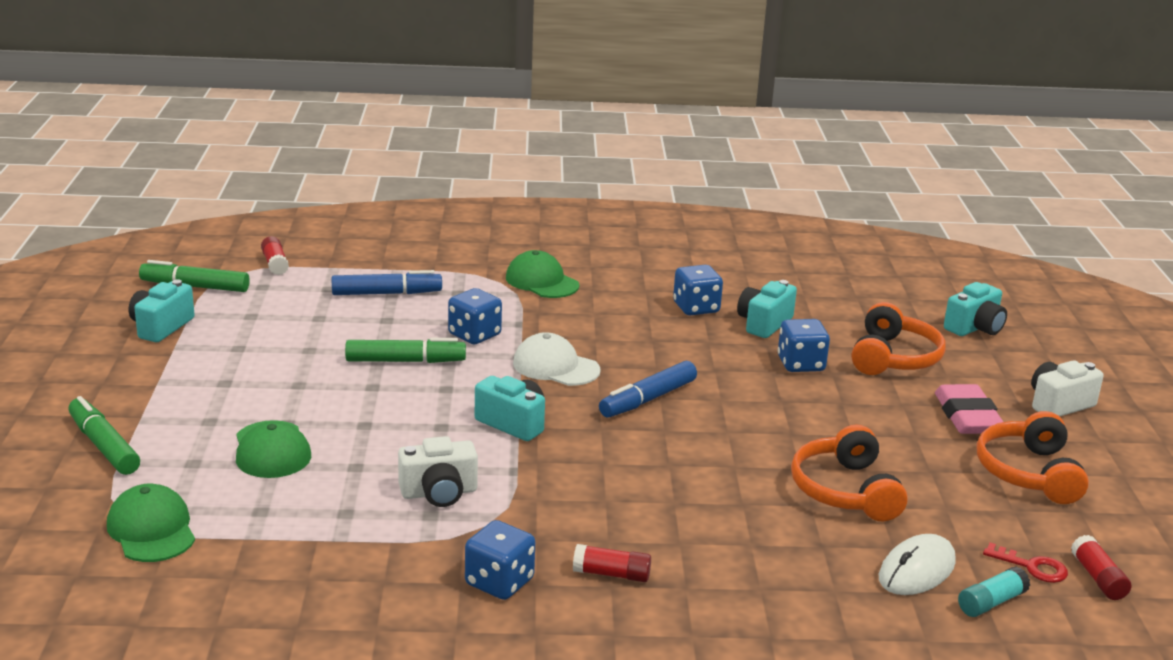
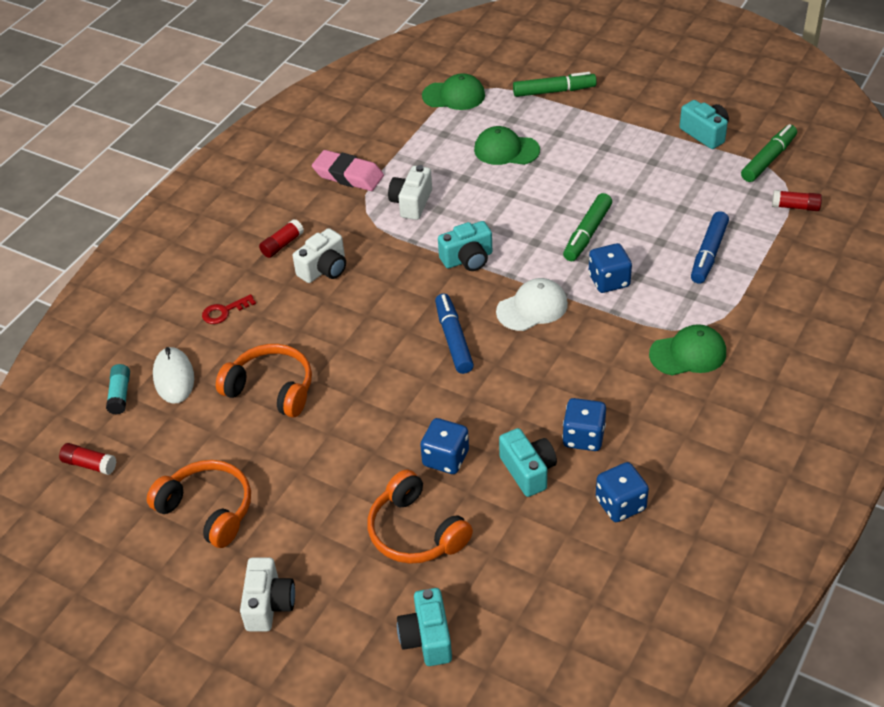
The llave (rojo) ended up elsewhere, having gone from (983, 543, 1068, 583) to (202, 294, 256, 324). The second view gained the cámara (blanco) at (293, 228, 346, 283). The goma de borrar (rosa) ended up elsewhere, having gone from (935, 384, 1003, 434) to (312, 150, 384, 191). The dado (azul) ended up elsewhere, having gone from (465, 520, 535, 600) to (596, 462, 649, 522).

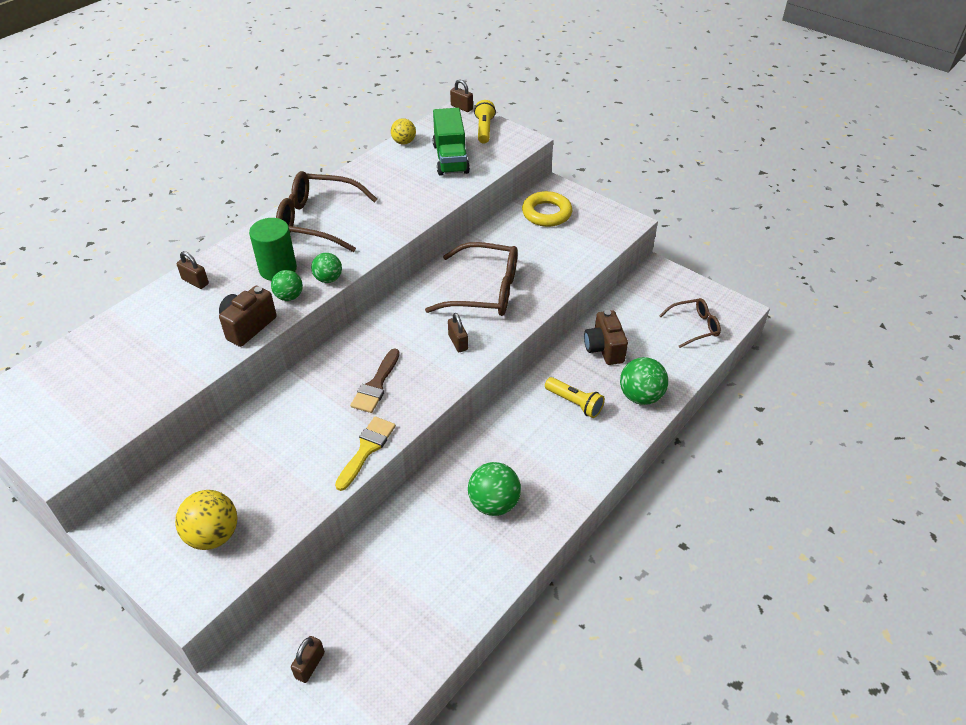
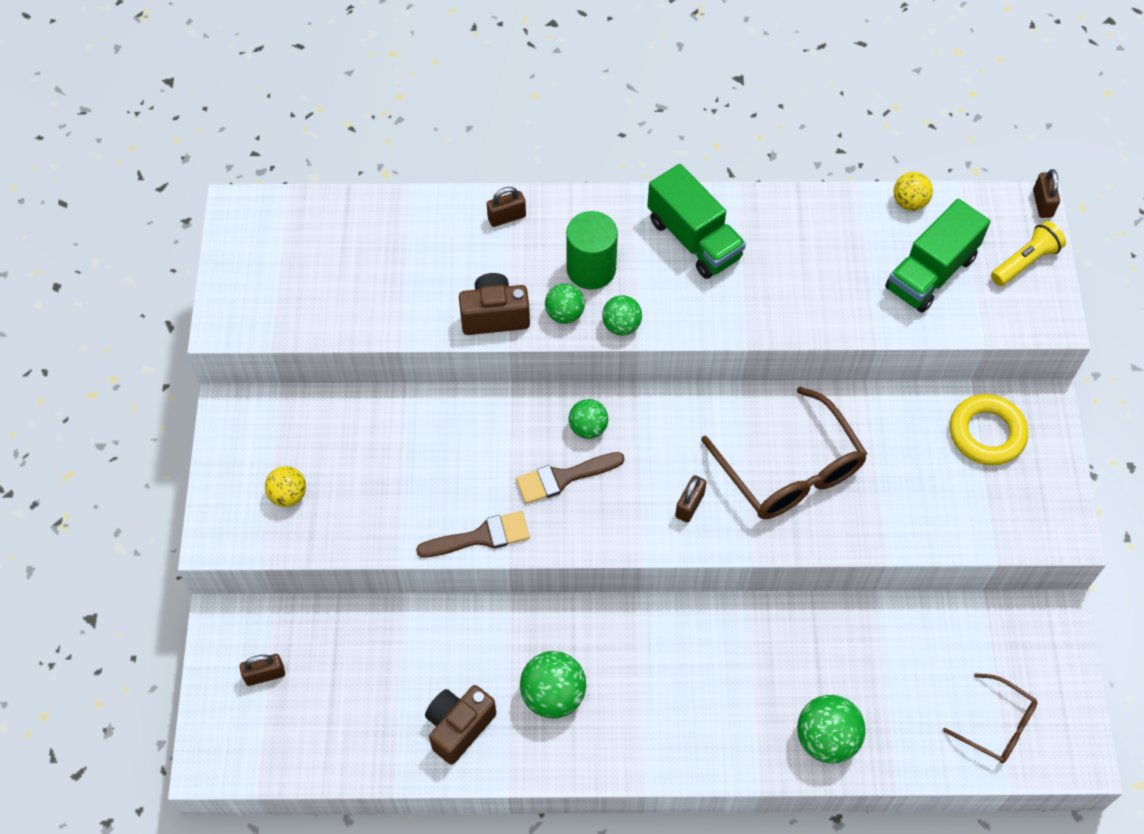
The size of the pelota (amarillo) at (175, 490, 238, 550) changed by a factor of 0.63. What was the pincel (amarillo) at (335, 417, 396, 491) turned into the pincel (marrón) at (416, 511, 530, 558). The cámara (marrón) ended up elsewhere, having gone from (584, 310, 628, 365) to (425, 685, 496, 765). The candado (marrón) at (177, 251, 209, 289) ended up facing another way, 75 degrees clockwise from before. The second view gained the pelota (verde) at (569, 399, 608, 439). Where the gafas (marrón) stood at (276, 171, 377, 252), the camión (verde) came to stand at (647, 164, 746, 279). The second view lost the lámpara de mano (amarillo) at (545, 377, 605, 418).

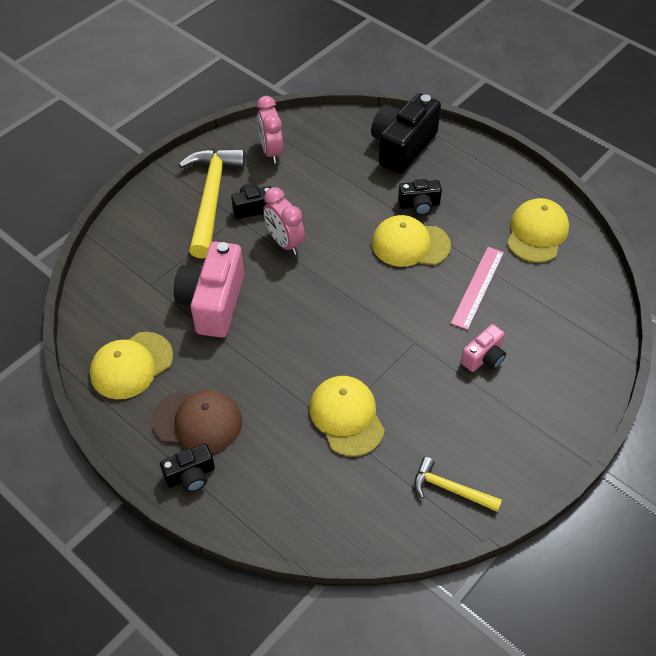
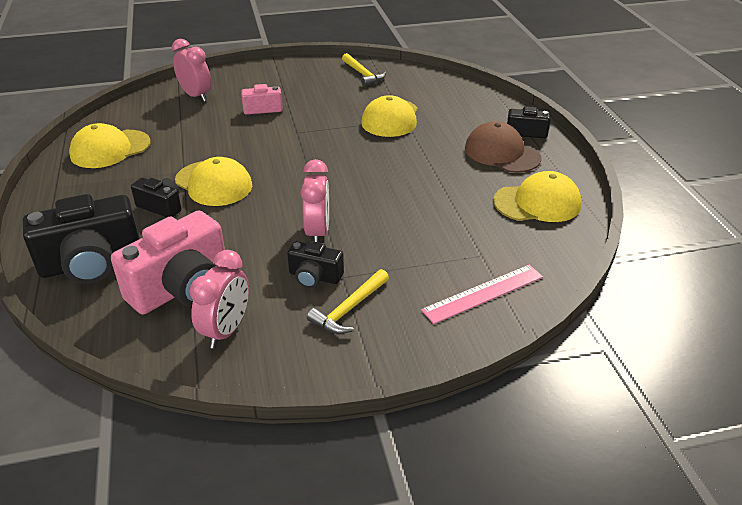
The cámara (rosa) ended up elsewhere, having gone from (174, 241, 244, 338) to (111, 210, 225, 314). The second view gained the despertador (rosa) at (172, 39, 211, 102). The size of the martillo (amarillo) at (178, 148, 245, 258) changed by a factor of 0.52. The regla (rosa) ended up elsewhere, having gone from (451, 247, 504, 330) to (421, 265, 543, 324).

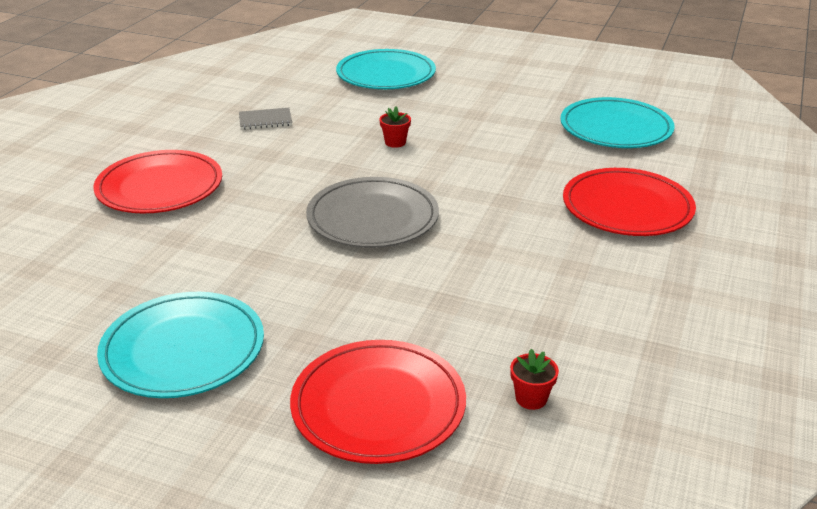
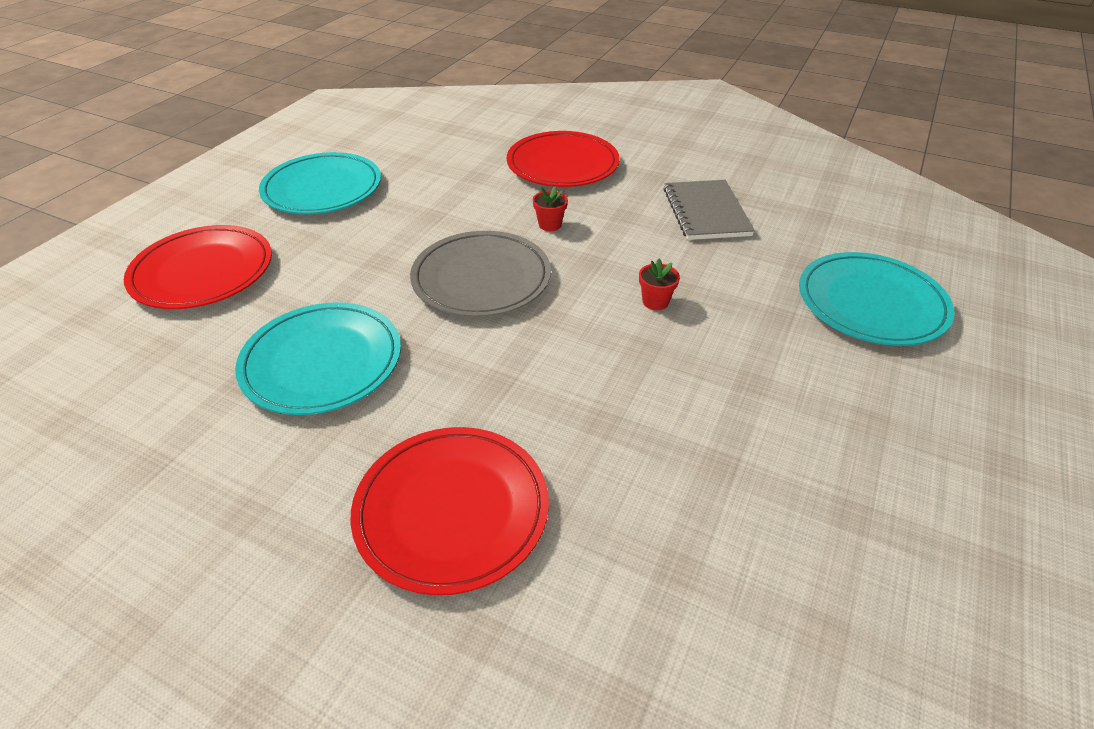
The plato (turquesa) ended up elsewhere, having gone from (560, 97, 675, 148) to (235, 302, 401, 415). The maceta (rojo) ended up elsewhere, having gone from (510, 349, 559, 410) to (533, 186, 568, 231). The size of the cuaderno (gris) at (239, 108, 292, 130) changed by a factor of 1.68.

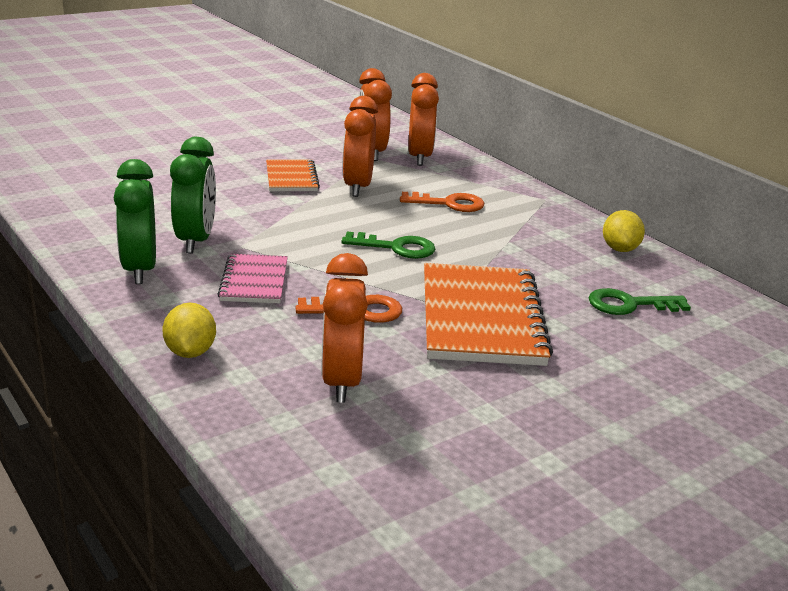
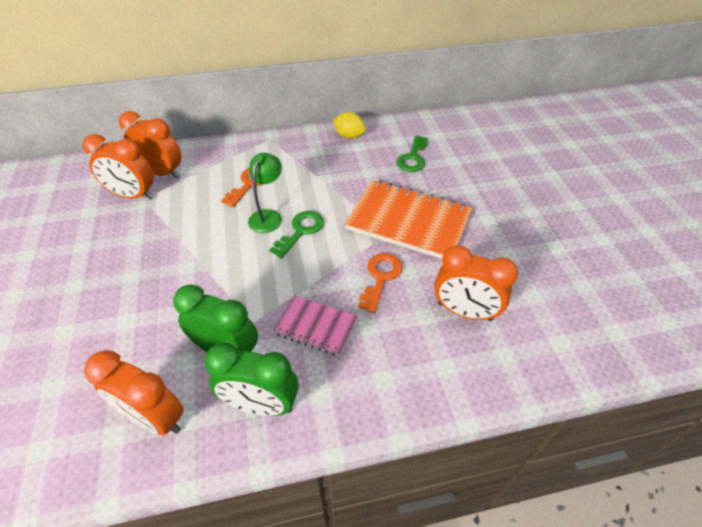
The despertador (naranja) ended up elsewhere, having gone from (342, 96, 378, 197) to (84, 350, 184, 435). The second view gained the lámpara (verde) at (248, 153, 282, 233). The second view lost the limón (amarillo) at (162, 303, 216, 358). The second view lost the cuaderno (naranja) at (266, 159, 320, 191).

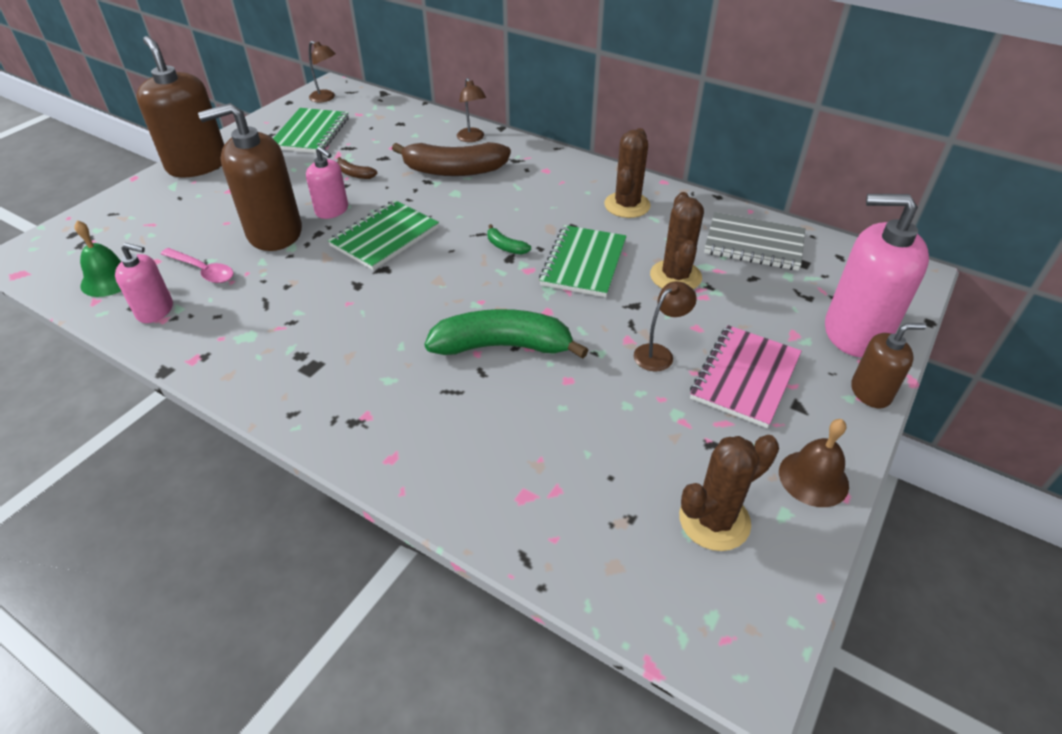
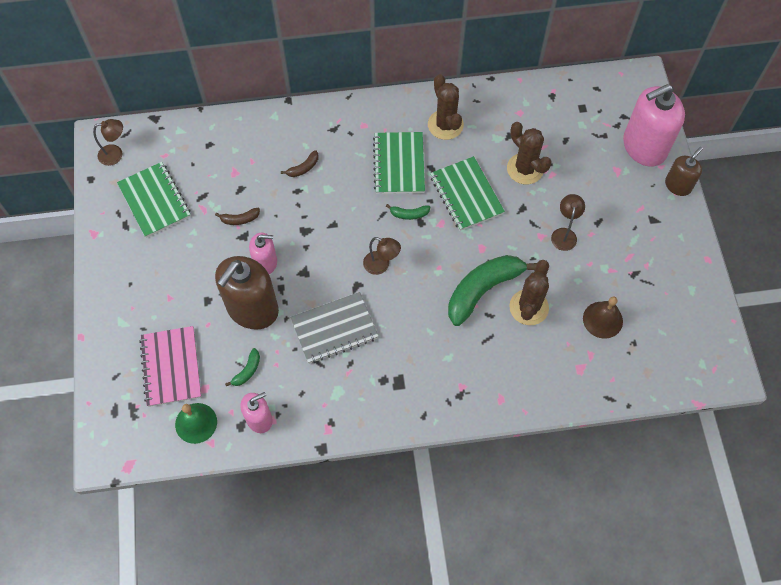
The cuaderno (rosa) ended up elsewhere, having gone from (690, 325, 802, 428) to (139, 326, 201, 407). Where the cuchara (rosa) stood at (161, 248, 234, 283), the plátano (verde) came to stand at (225, 348, 260, 386). The size of the plátano (marrón) at (392, 142, 511, 176) changed by a factor of 0.43. The cuaderno (gris) ended up elsewhere, having gone from (704, 212, 805, 271) to (290, 292, 379, 364). The lámpara (marrón) ended up elsewhere, having gone from (457, 78, 486, 142) to (363, 237, 401, 275). The cuaderno (verde) ended up elsewhere, having gone from (328, 200, 439, 270) to (373, 132, 425, 194). The cactus (marrón) ended up elsewhere, having gone from (679, 435, 779, 551) to (509, 260, 549, 325). The campana (marrón) ended up elsewhere, having gone from (779, 419, 849, 507) to (583, 297, 623, 339). The second view lost the dispensador de jabón (marrón) at (136, 36, 224, 178).

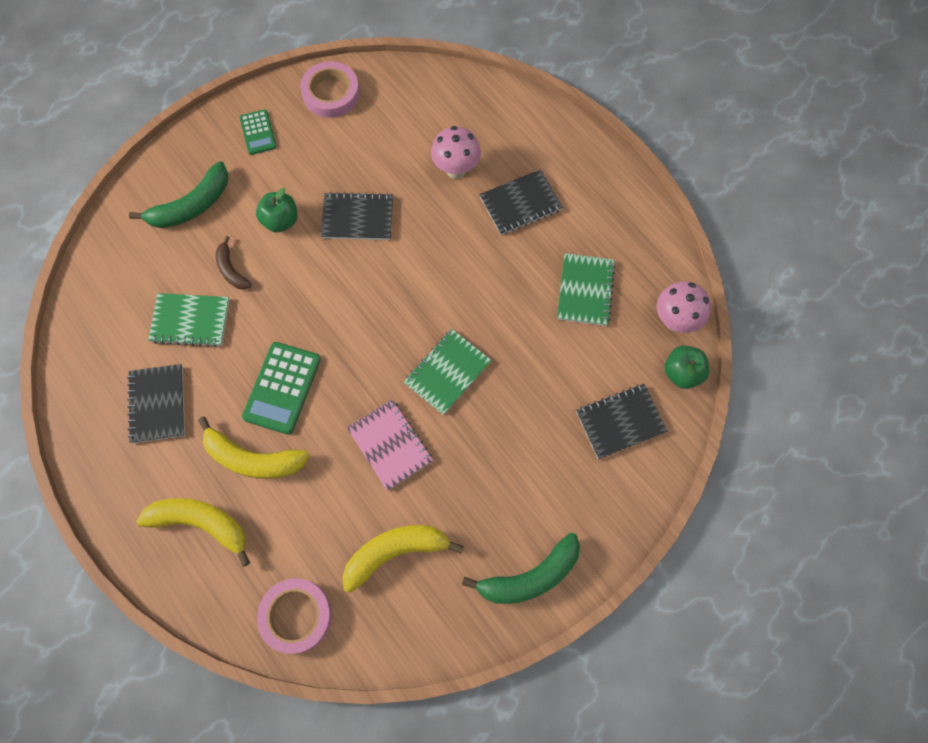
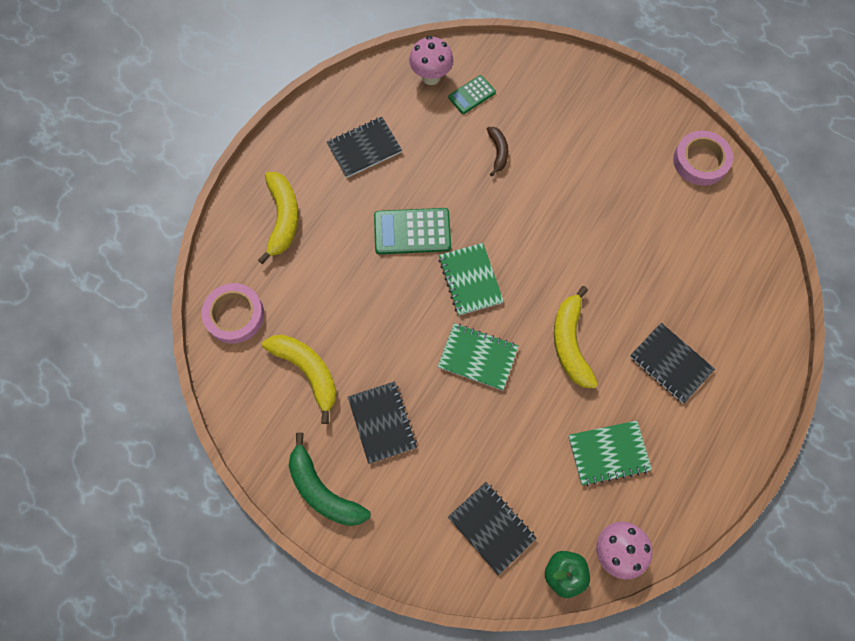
The cuaderno (negro) ended up elsewhere, having gone from (321, 192, 393, 240) to (348, 381, 417, 464). The seta (rosa) ended up elsewhere, having gone from (431, 126, 481, 179) to (409, 36, 453, 85). The cuaderno (verde) ended up elsewhere, having gone from (148, 293, 230, 347) to (439, 243, 504, 315). The calculadora (verde) ended up elsewhere, having gone from (239, 109, 277, 155) to (448, 75, 496, 114). The plátano (marrón) at (216, 236, 252, 290) ended up facing another way, 135 degrees clockwise from before. The plátano (amarillo) ended up elsewhere, having gone from (198, 417, 310, 479) to (554, 286, 598, 389). The second view lost the plátano (verde) at (129, 161, 228, 228). The second view lost the manzana (verde) at (256, 188, 298, 233). The second view lost the cuaderno (rosa) at (347, 399, 433, 491).

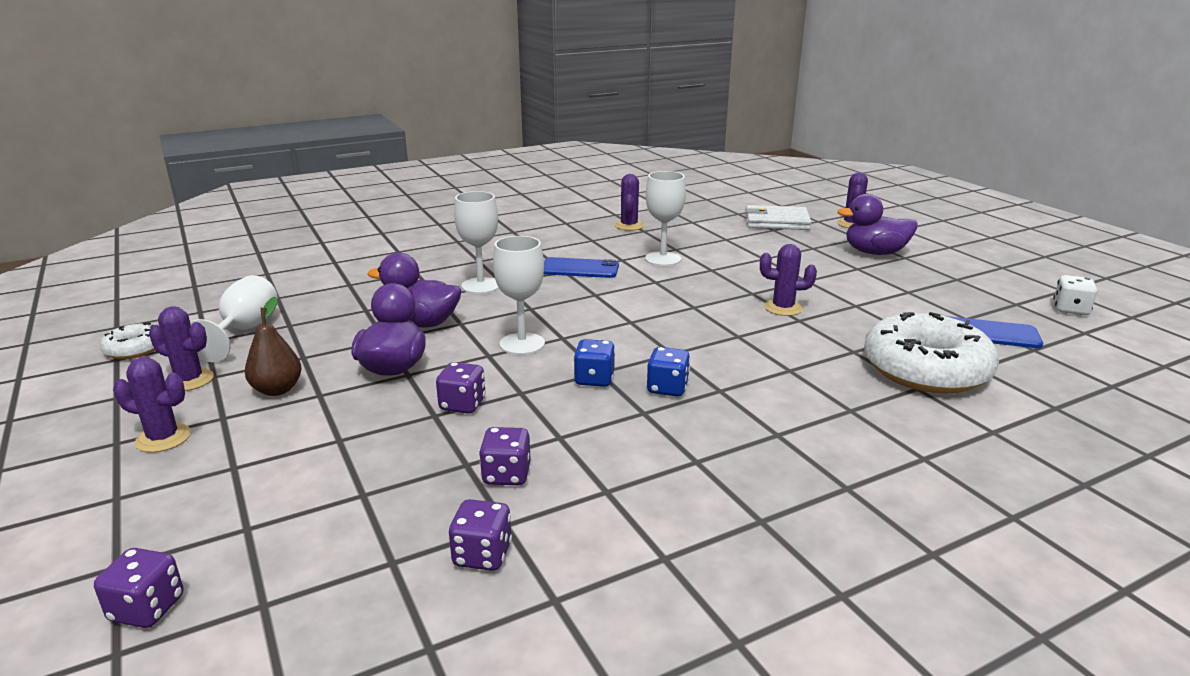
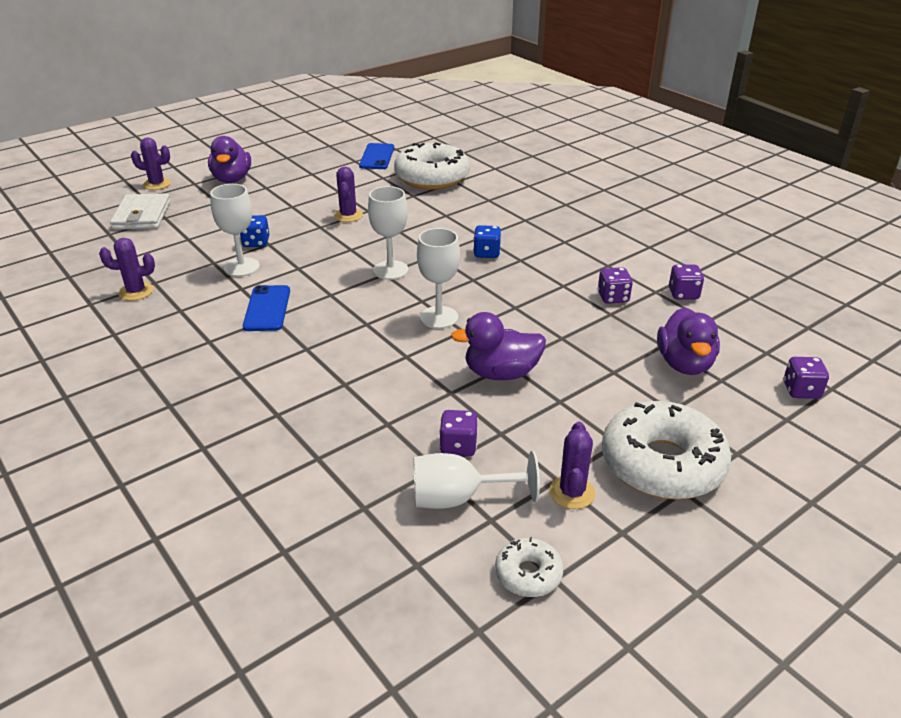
The dado (azul) ended up elsewhere, having gone from (574, 339, 615, 387) to (240, 215, 269, 247). The copa (blanco) ended up elsewhere, having gone from (454, 191, 499, 294) to (368, 186, 408, 280). The dado (morado) ended up elsewhere, having gone from (436, 362, 486, 414) to (439, 410, 478, 456). Where the cactus (morado) stood at (113, 357, 191, 453), the rosquilla (blanco) came to stand at (602, 401, 731, 500). The pato (morado) ended up elsewhere, having gone from (367, 252, 462, 328) to (657, 307, 720, 375). The second view lost the pera (marrón) at (245, 297, 302, 396). The second view lost the dado (blanco) at (1053, 275, 1097, 315).

